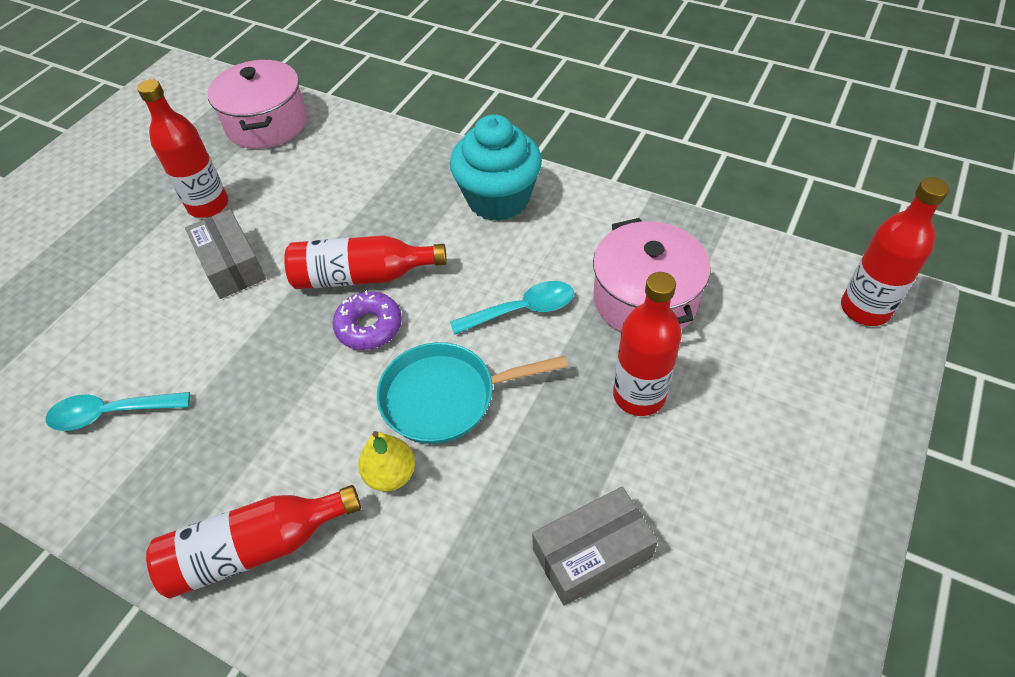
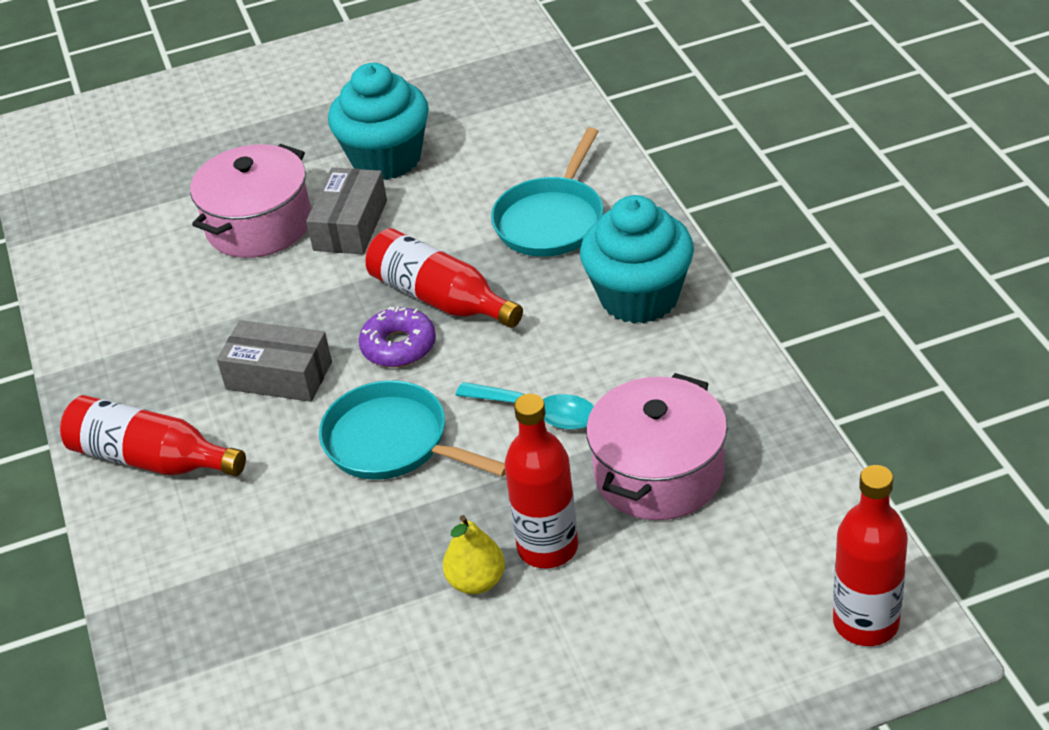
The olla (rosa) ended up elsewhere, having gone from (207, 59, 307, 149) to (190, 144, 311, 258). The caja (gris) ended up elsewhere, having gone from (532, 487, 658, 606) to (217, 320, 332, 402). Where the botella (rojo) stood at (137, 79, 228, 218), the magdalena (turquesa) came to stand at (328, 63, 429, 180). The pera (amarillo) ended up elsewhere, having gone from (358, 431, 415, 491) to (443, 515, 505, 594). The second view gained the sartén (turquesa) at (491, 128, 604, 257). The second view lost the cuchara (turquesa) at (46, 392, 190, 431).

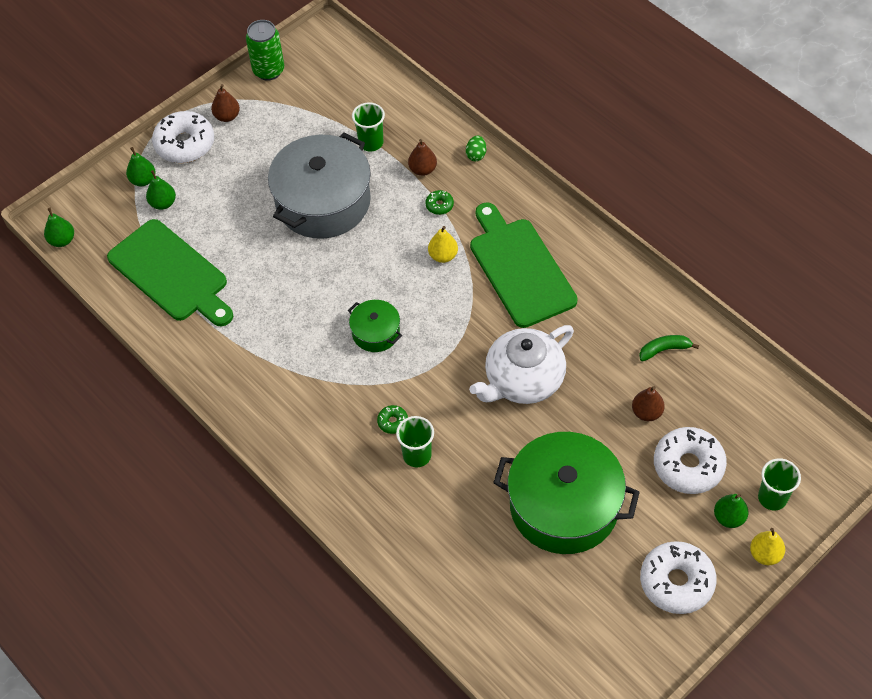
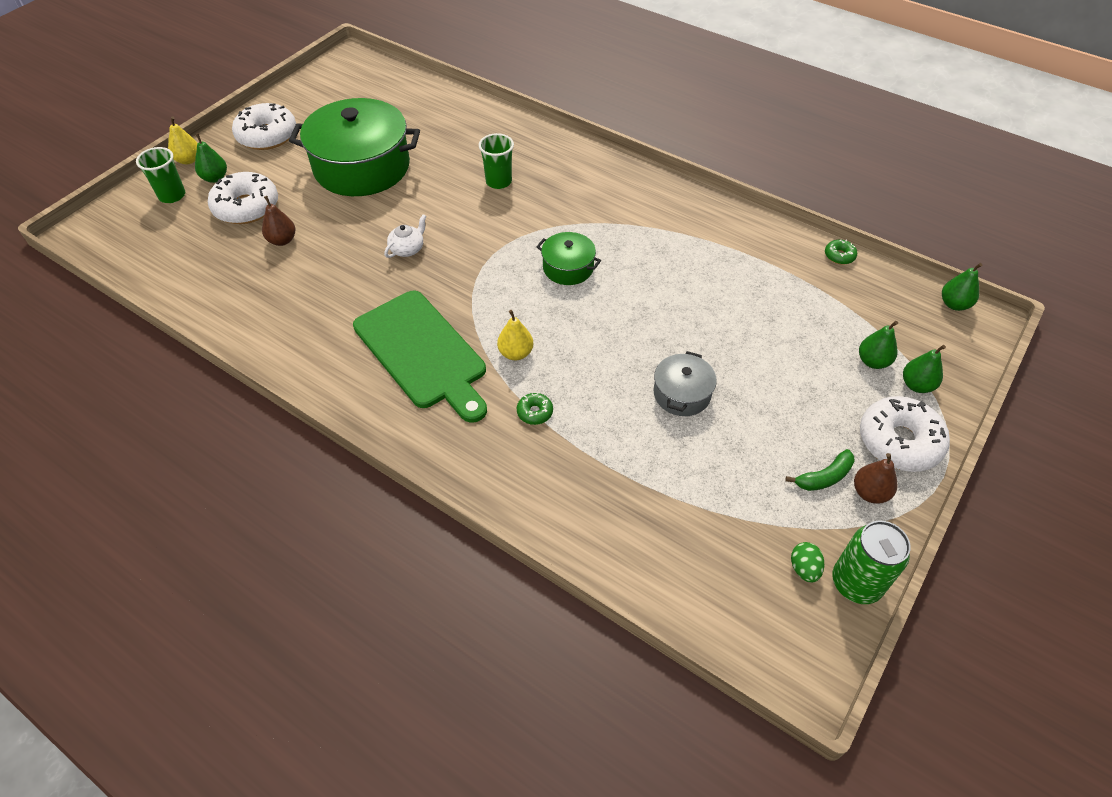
The size of the tetera (blanco) at (469, 325, 574, 404) changed by a factor of 0.44. The size of the olla (gris) at (268, 133, 371, 239) changed by a factor of 0.47. The plátano (verde) ended up elsewhere, having gone from (639, 335, 699, 361) to (785, 449, 855, 491). The huevo (verde) ended up elsewhere, having gone from (466, 136, 486, 161) to (791, 542, 824, 582). The rosquilla (verde) ended up elsewhere, having gone from (377, 405, 408, 434) to (825, 240, 857, 264). The second view lost the tabla de cortar (verde) at (107, 219, 233, 326). The second view lost the vaso (verde) at (352, 102, 385, 152). The second view lost the pera (marrón) at (408, 139, 437, 176).

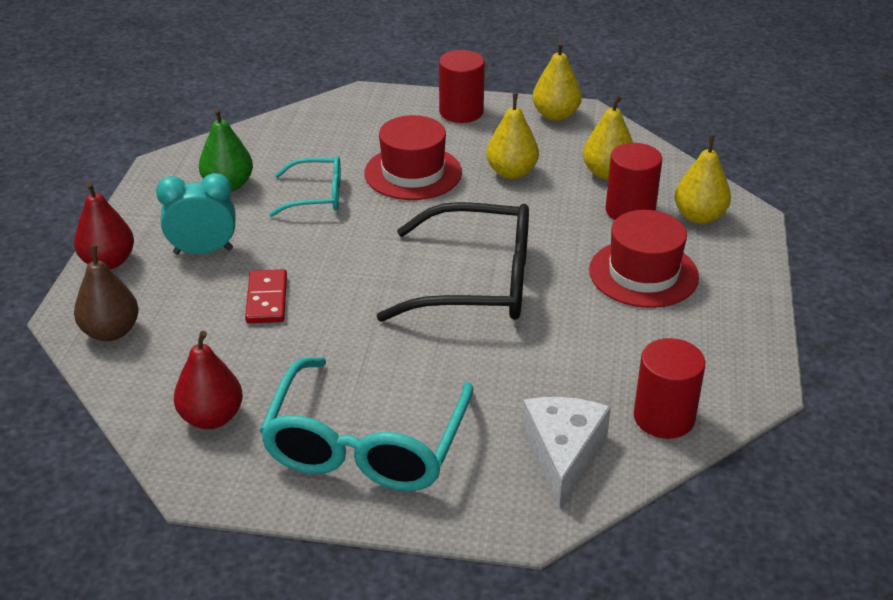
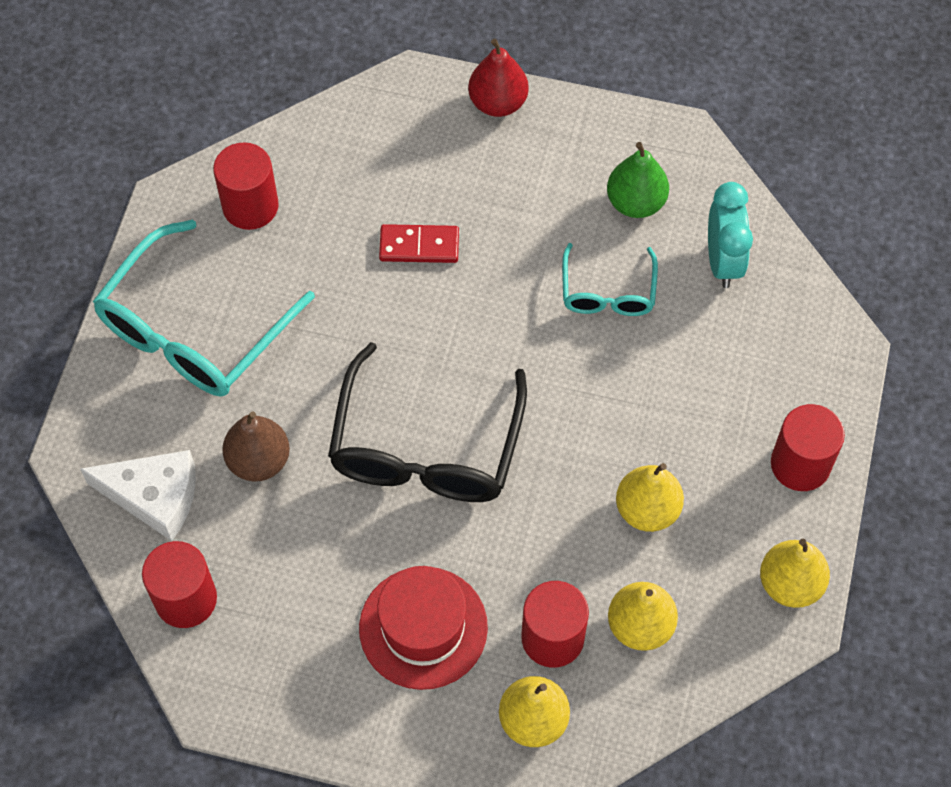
The gafas (turquesa) at (260, 357, 473, 491) ended up facing another way, 75 degrees counterclockwise from before. Where the pera (rojo) stood at (174, 331, 243, 429), the cilindro (rojo) came to stand at (213, 142, 279, 230). The pera (marrón) ended up elsewhere, having gone from (74, 245, 139, 341) to (222, 411, 290, 482). The despertador (turquesa) ended up elsewhere, having gone from (156, 173, 235, 255) to (708, 182, 753, 288). The second view lost the sombrero (rojo) at (364, 115, 462, 200).

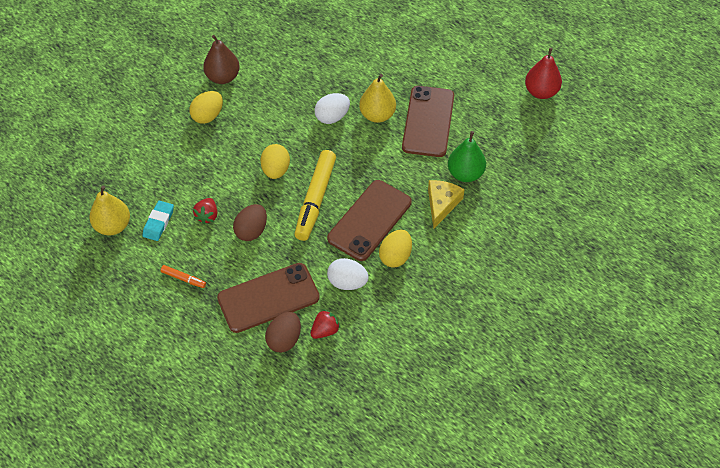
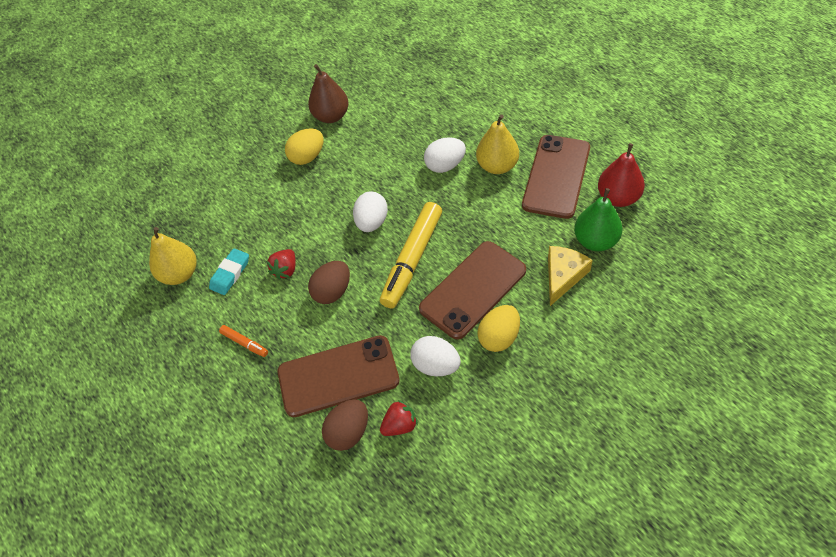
What was the huevo (amarillo) at (260, 144, 290, 179) turned into the huevo (blanco) at (353, 192, 388, 232). The pera (rojo) ended up elsewhere, having gone from (525, 48, 562, 99) to (598, 143, 645, 207).

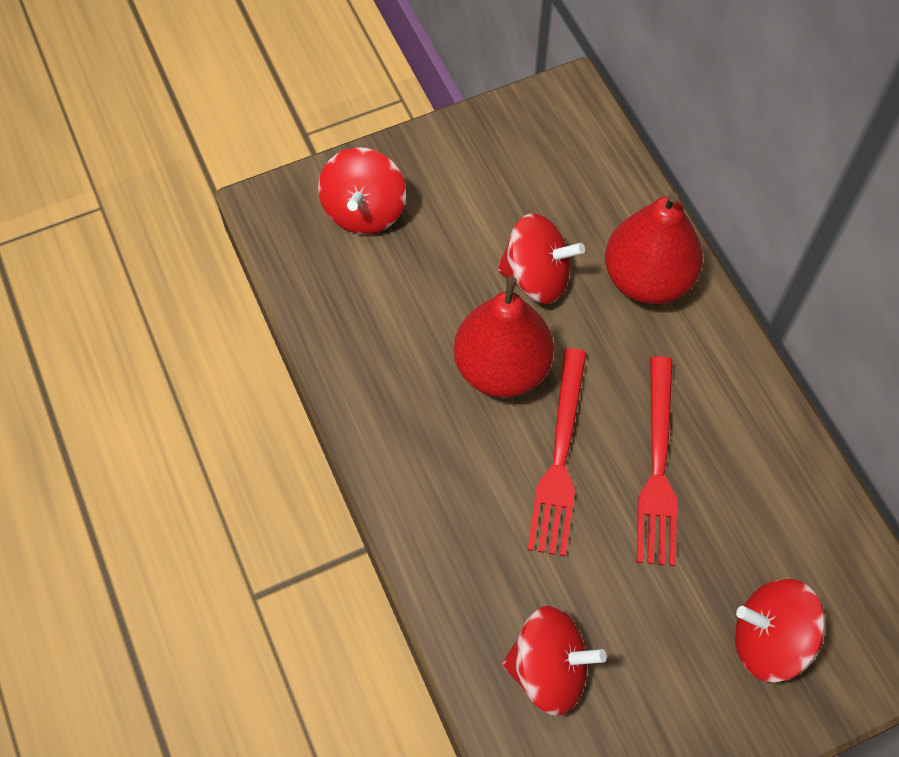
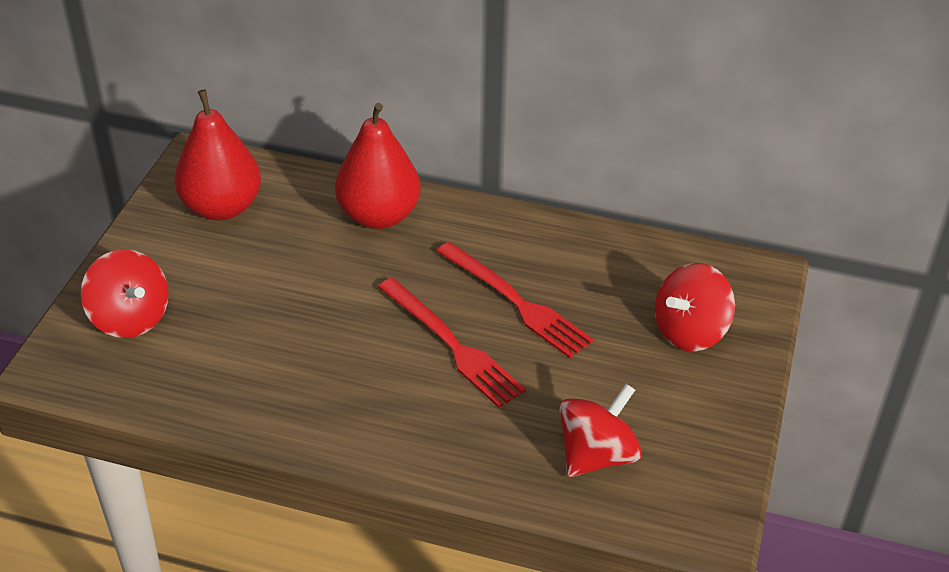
The pera (rojo) ended up elsewhere, having gone from (454, 277, 554, 398) to (175, 90, 261, 220). The second view lost the peonza (rojo) at (497, 213, 585, 304).

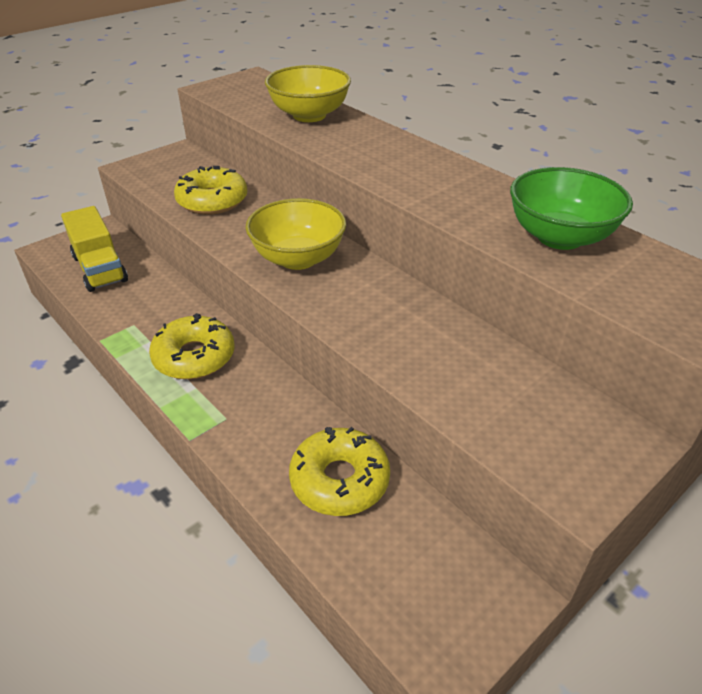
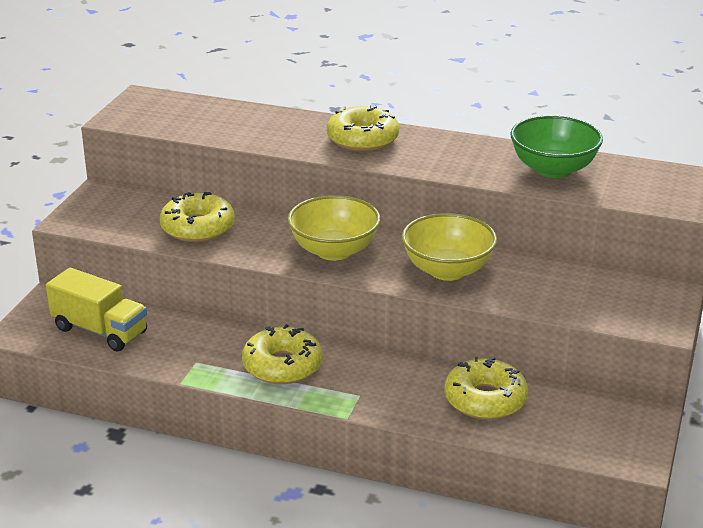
The second view gained the rosquilla (amarillo) at (327, 105, 399, 151). The cuenco (amarillo) ended up elsewhere, having gone from (265, 65, 351, 122) to (402, 213, 497, 281).

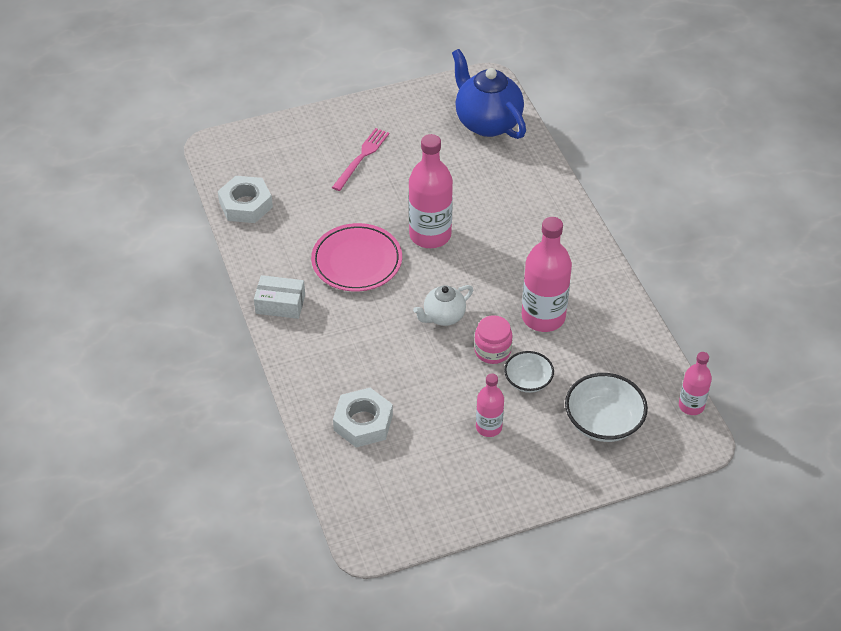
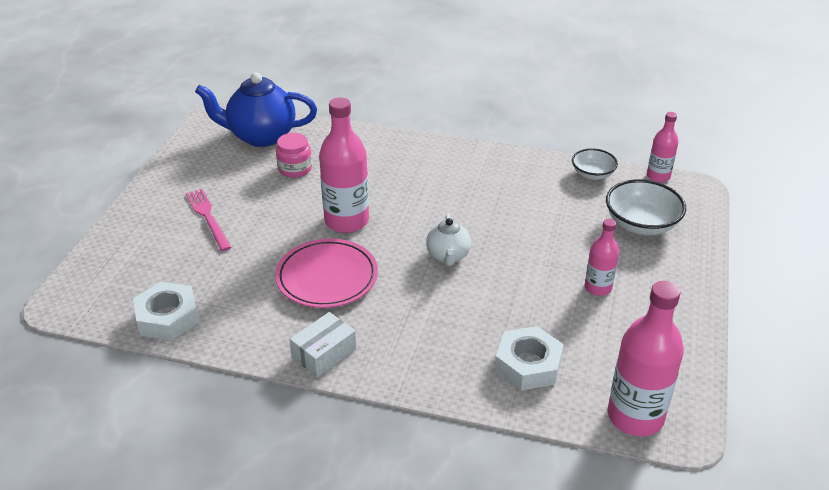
The tarro (rosa) ended up elsewhere, having gone from (474, 315, 513, 364) to (276, 133, 312, 178). The cuenco (blanco) ended up elsewhere, having gone from (504, 351, 554, 393) to (572, 148, 618, 180). The botella (rosa) ended up elsewhere, having gone from (522, 217, 572, 332) to (608, 281, 684, 436).

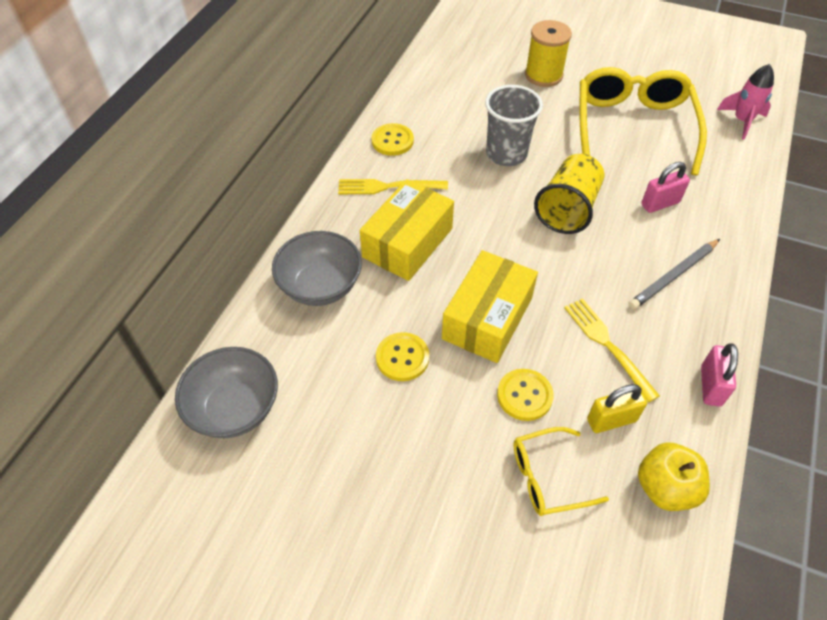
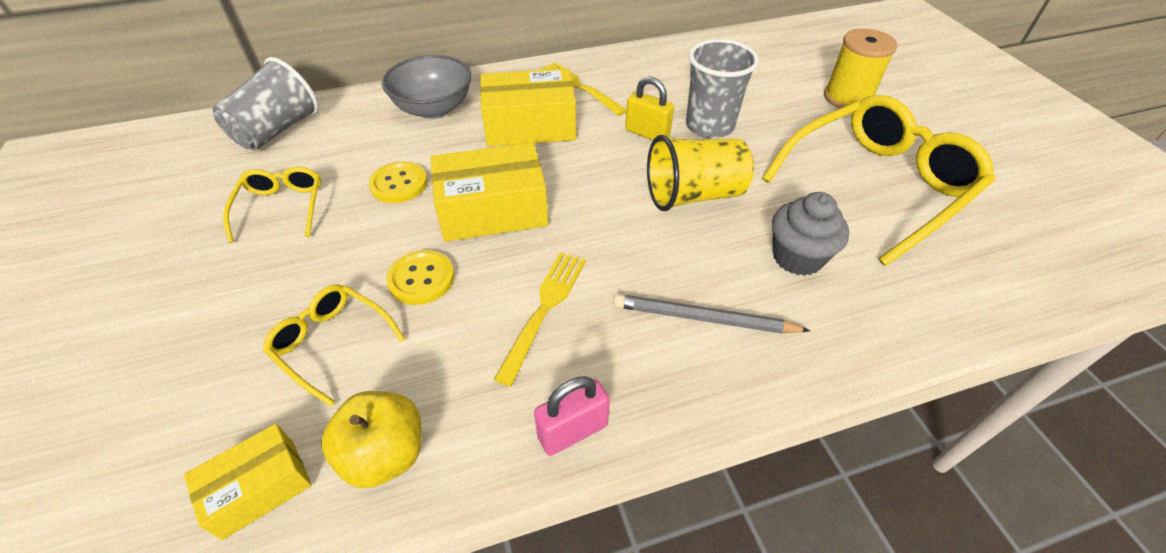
The second view gained the caja (amarillo) at (184, 424, 312, 540). Where the cuenco (gris) stood at (175, 347, 278, 438), the vaso (gris) came to stand at (213, 57, 319, 150). The second view gained the gafas (amarillo) at (223, 167, 321, 243). The candado (amarillo) ended up elsewhere, having gone from (587, 384, 647, 433) to (625, 76, 674, 140). Where the candado (rosa) stood at (641, 162, 690, 213), the magdalena (gris) came to stand at (772, 192, 849, 276). The second view lost the botón (amarillo) at (371, 123, 414, 156). The second view lost the cohete (rosa) at (717, 64, 774, 140).

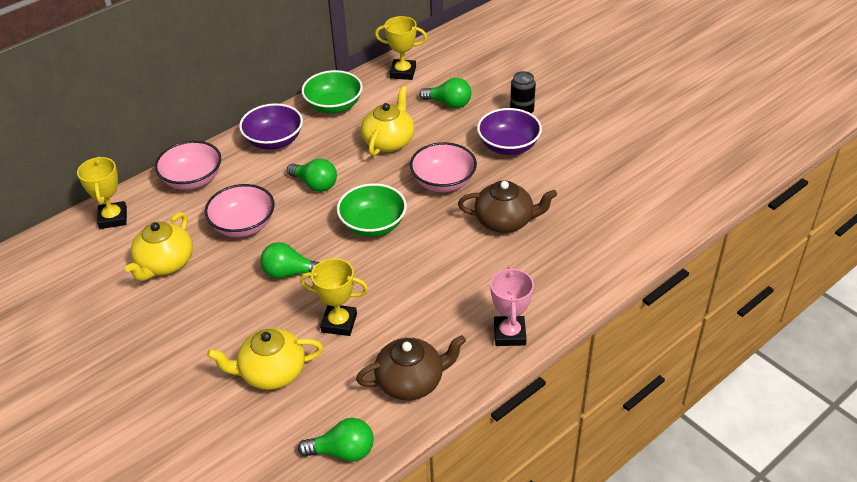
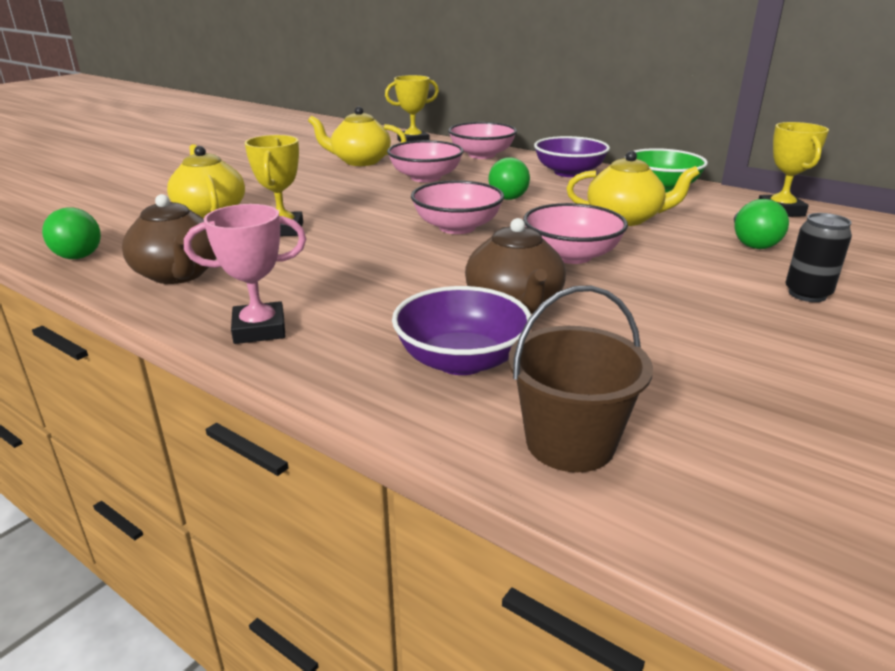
The cuenco (morado) ended up elsewhere, having gone from (477, 108, 542, 155) to (392, 286, 531, 375). What was the cuenco (verde) at (337, 183, 407, 237) turned into the cuenco (rosa) at (411, 180, 504, 234). The second view gained the balde (marrón) at (508, 285, 653, 472). The second view lost the bombilla (verde) at (260, 242, 319, 279).

